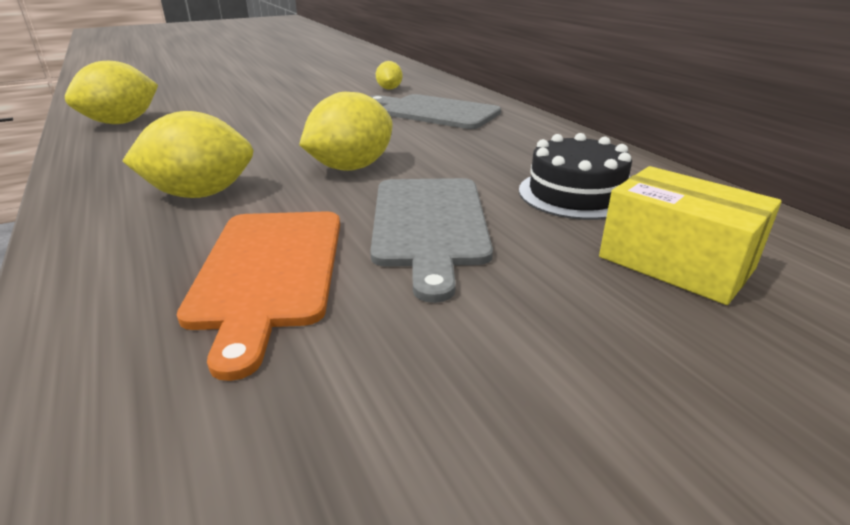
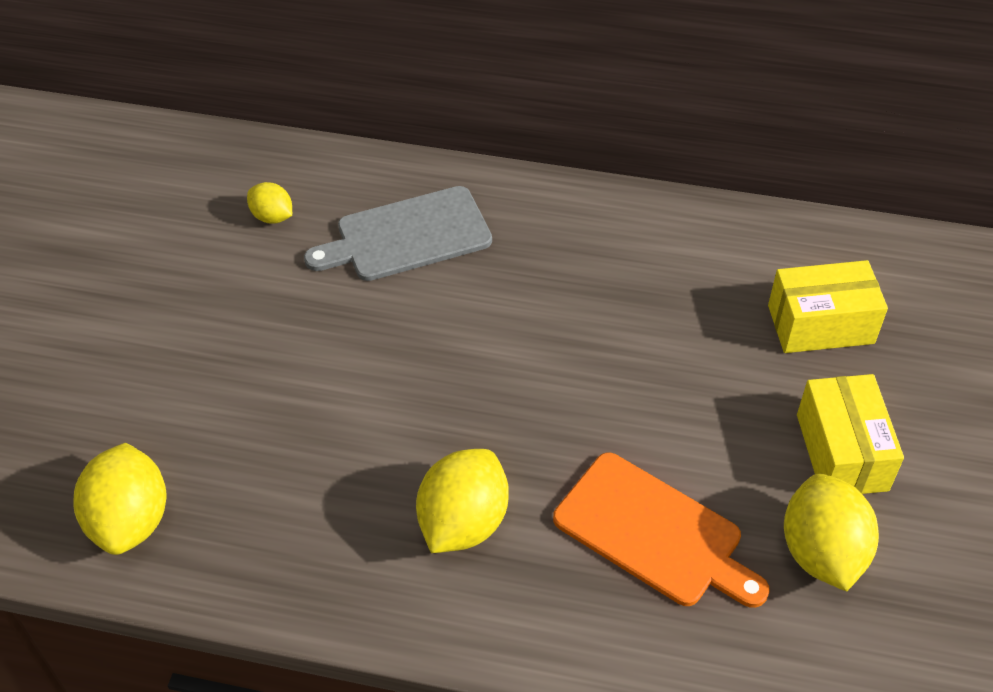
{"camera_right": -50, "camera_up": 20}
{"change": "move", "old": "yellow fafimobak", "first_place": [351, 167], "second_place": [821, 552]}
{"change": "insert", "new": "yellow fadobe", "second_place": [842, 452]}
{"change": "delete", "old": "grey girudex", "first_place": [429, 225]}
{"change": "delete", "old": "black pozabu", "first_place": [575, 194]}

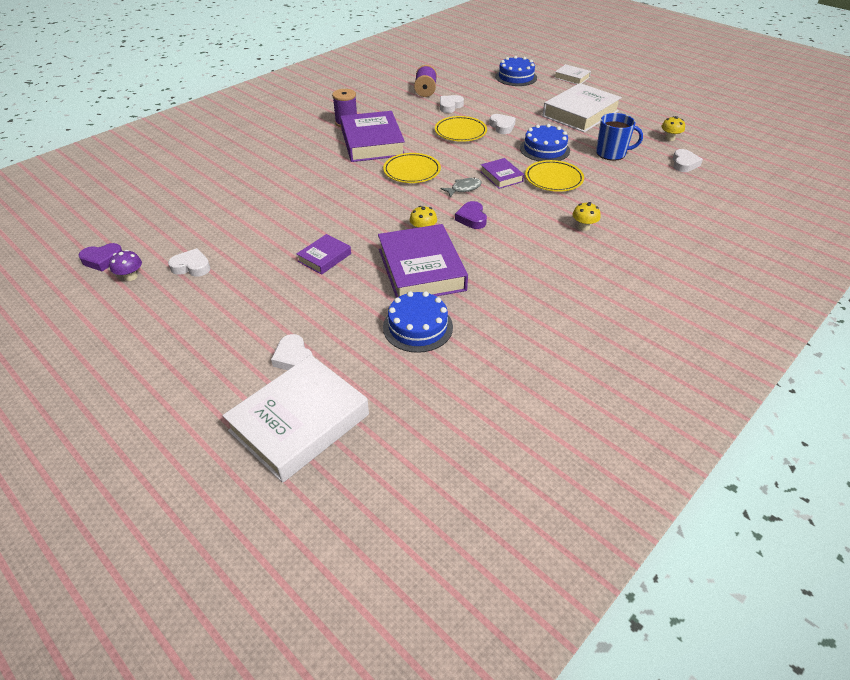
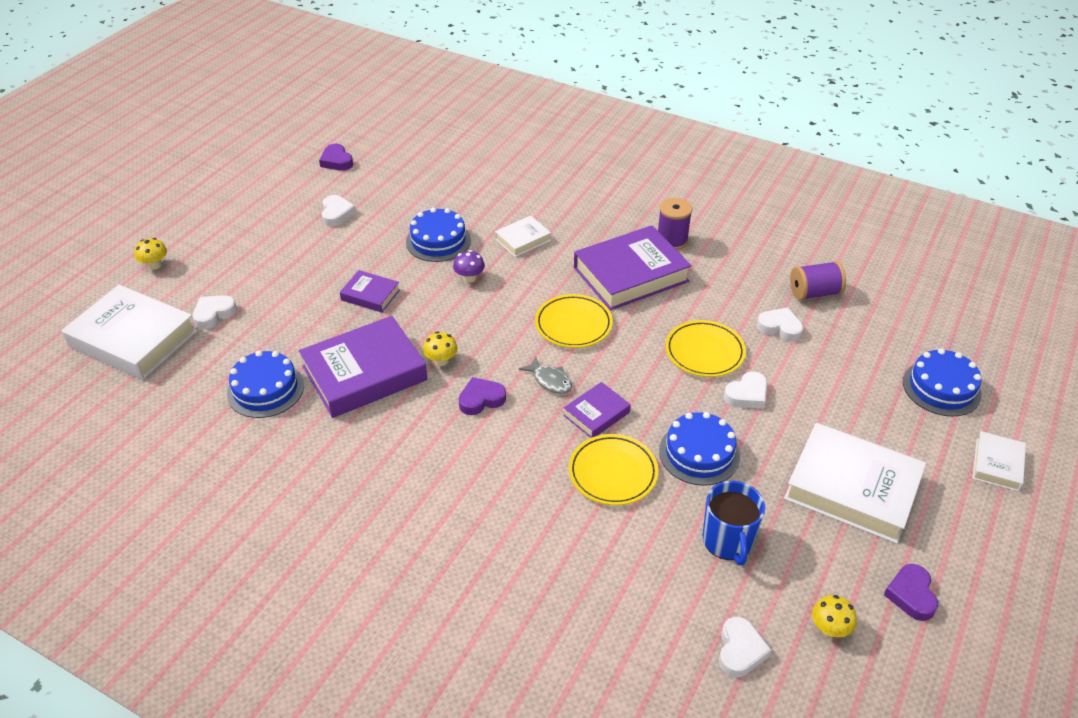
{"camera_right": 75, "camera_up": 0}
{"change": "move", "old": "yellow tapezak", "first_place": [583, 227], "second_place": [155, 265]}
{"change": "insert", "new": "blue pozabu", "second_place": [438, 241]}
{"change": "move", "old": "purple tapezak", "first_place": [131, 276], "second_place": [469, 278]}
{"change": "insert", "new": "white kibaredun", "second_place": [523, 240]}
{"change": "rotate", "old": "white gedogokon", "first_place": [684, 164], "second_place": [740, 650], "degrees": -75}
{"change": "insert", "new": "purple gedogokon", "second_place": [911, 595]}

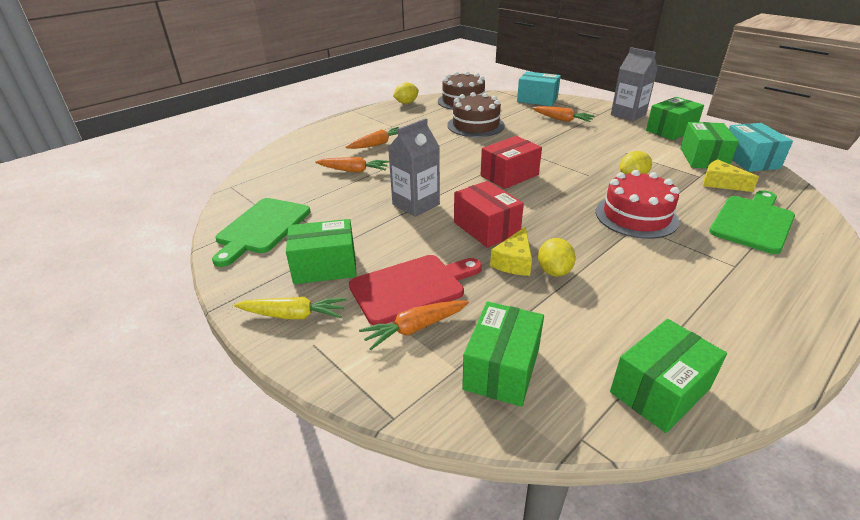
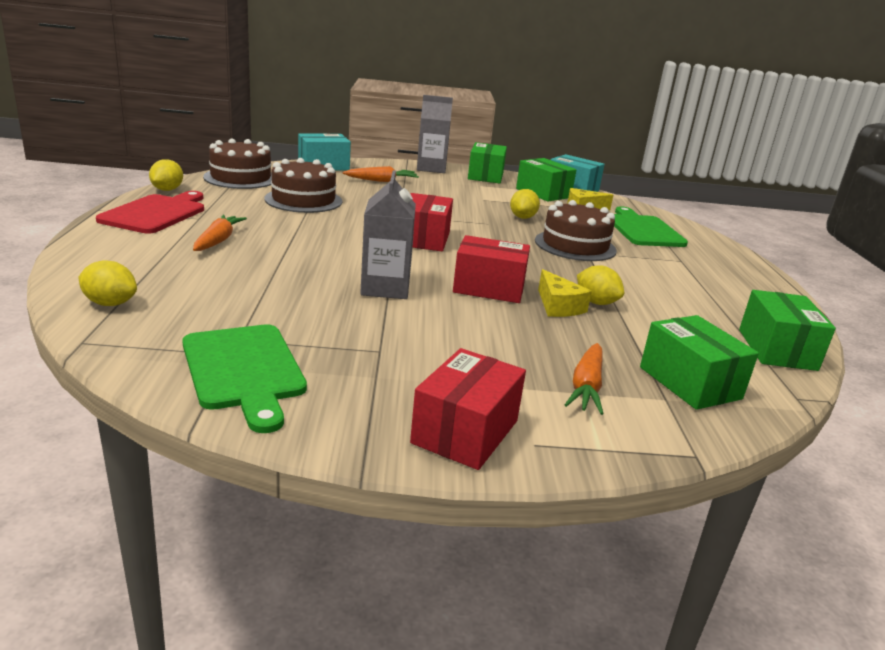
{"camera_right": -50, "camera_up": -10}
{"change": "insert", "new": "yellow fafimobak", "second_place": [110, 303]}
{"change": "move", "old": "red girudex", "first_place": [412, 287], "second_place": [156, 213]}
{"change": "replace", "old": "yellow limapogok", "new": "red fadobe", "first_place": [293, 315], "second_place": [465, 432]}
{"change": "recolor", "old": "red pozabu", "new": "brown pozabu", "first_place": [636, 216], "second_place": [575, 245]}
{"change": "delete", "old": "green fadobe", "first_place": [325, 266]}
{"change": "delete", "old": "orange limapogok", "first_place": [353, 170]}

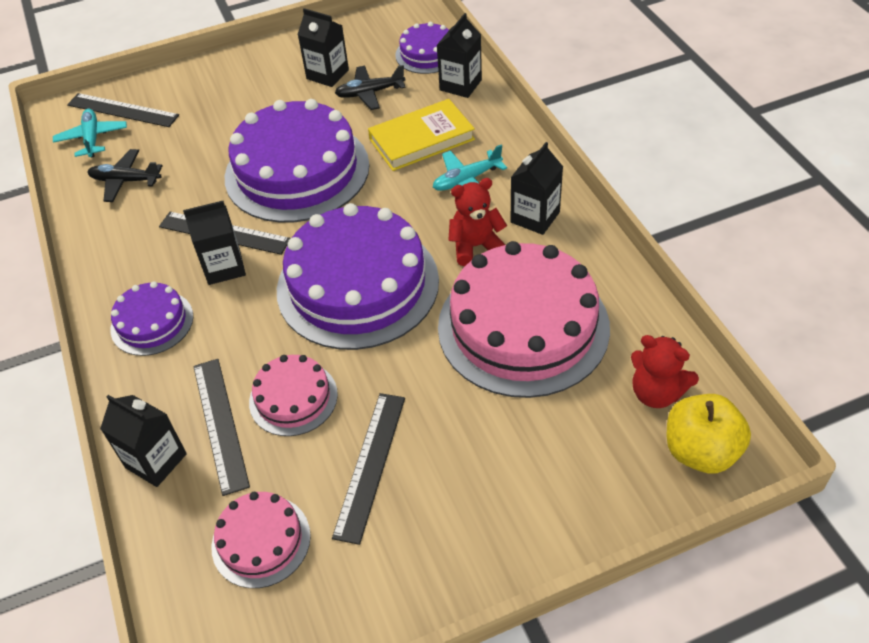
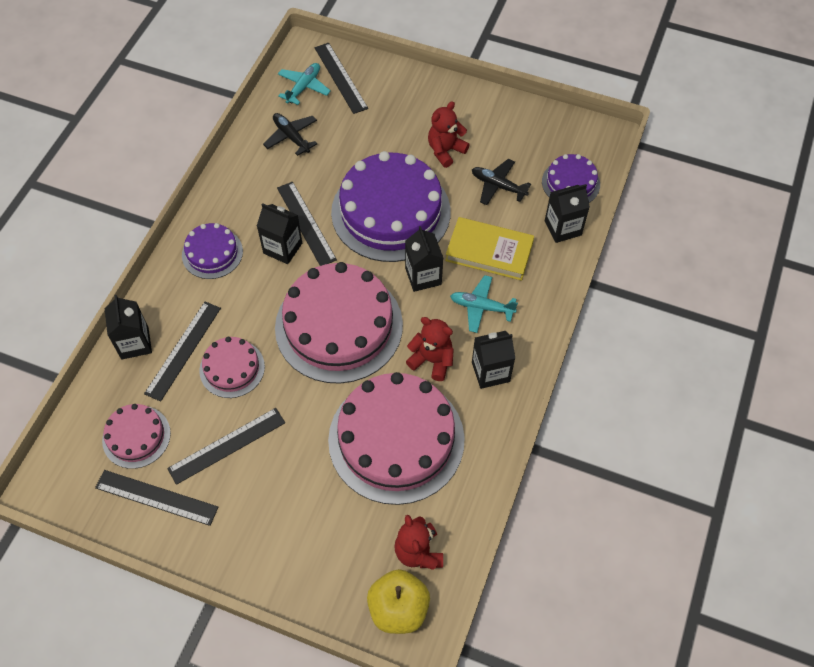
{"camera_right": 40, "camera_up": 10}
{"change": "insert", "new": "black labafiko", "second_place": [156, 497]}
{"change": "recolor", "old": "purple pozabu", "new": "pink pozabu", "first_place": [357, 285], "second_place": [339, 326]}
{"change": "move", "old": "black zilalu", "first_place": [327, 74], "second_place": [423, 276]}
{"change": "insert", "new": "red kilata", "second_place": [445, 151]}

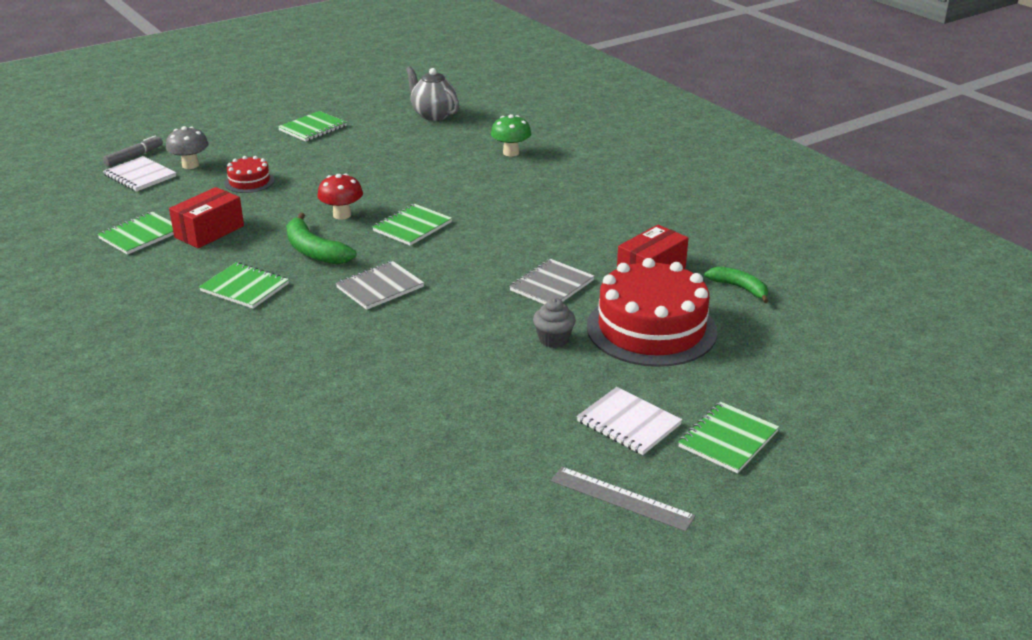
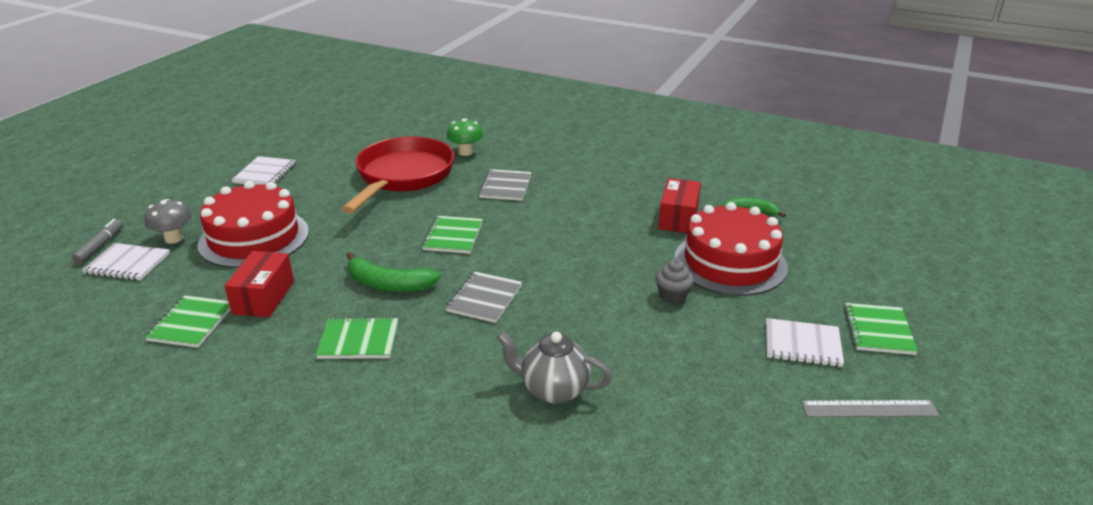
{"camera_right": -30, "camera_up": 0}
{"change": "resize", "old": "red pozabu", "first_place": [249, 182], "second_place": [254, 238], "factor": 2.12}
{"change": "recolor", "old": "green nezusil", "new": "white nezusil", "first_place": [313, 128], "second_place": [265, 173]}
{"change": "insert", "new": "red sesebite", "second_place": [402, 177]}
{"change": "move", "old": "grey nezusil", "first_place": [552, 285], "second_place": [505, 187]}
{"change": "move", "old": "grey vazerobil", "first_place": [433, 115], "second_place": [553, 390]}
{"change": "delete", "old": "red tapezak", "first_place": [342, 215]}

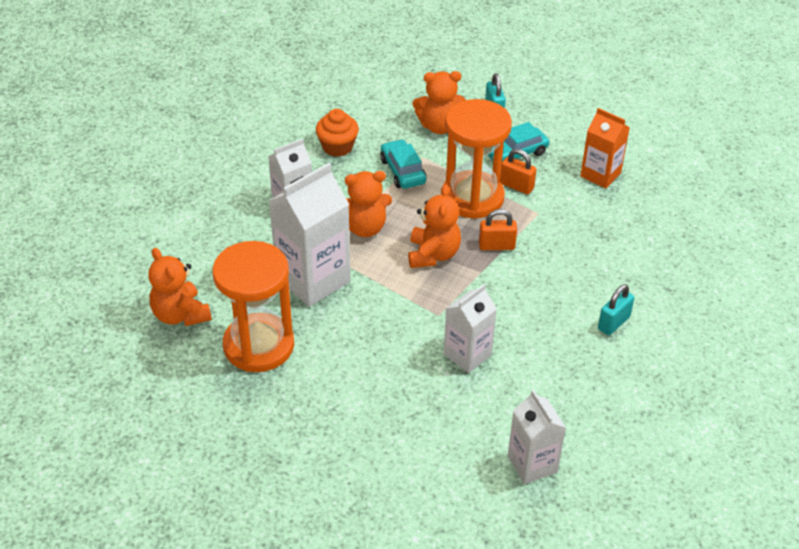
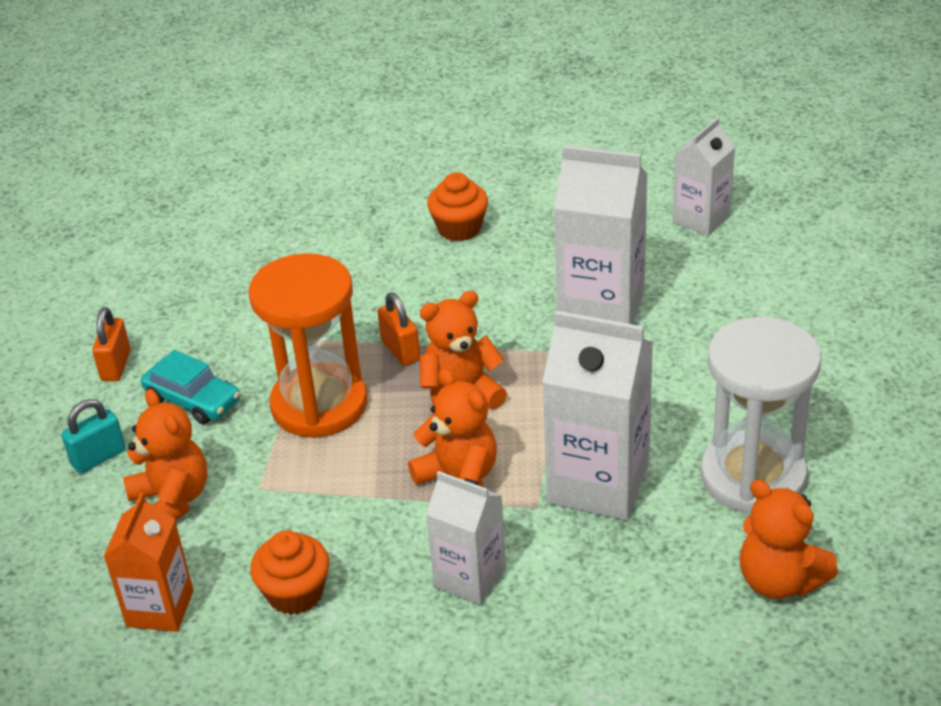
{"camera_right": -115, "camera_up": -5}
{"change": "move", "old": "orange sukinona", "first_place": [516, 186], "second_place": [116, 366]}
{"change": "move", "old": "orange zilalu", "first_place": [600, 175], "second_place": [160, 608]}
{"change": "replace", "old": "turquoise sukinona", "new": "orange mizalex", "first_place": [613, 323], "second_place": [459, 228]}
{"change": "resize", "old": "white zilalu", "first_place": [467, 354], "second_place": [601, 308], "factor": 1.63}
{"change": "recolor", "old": "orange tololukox", "new": "white tololukox", "first_place": [259, 345], "second_place": [753, 477]}
{"change": "rotate", "old": "orange kilata", "first_place": [180, 315], "second_place": [779, 581], "degrees": 105}
{"change": "delete", "old": "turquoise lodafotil", "first_place": [402, 171]}

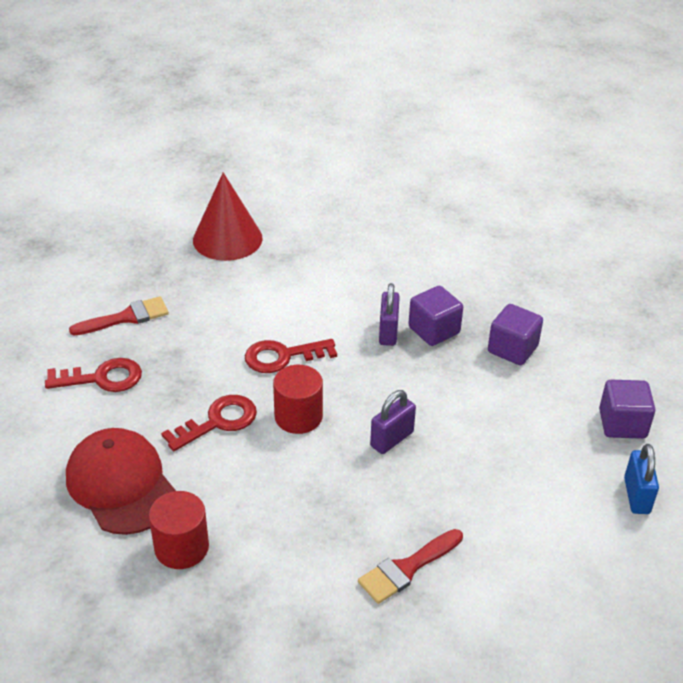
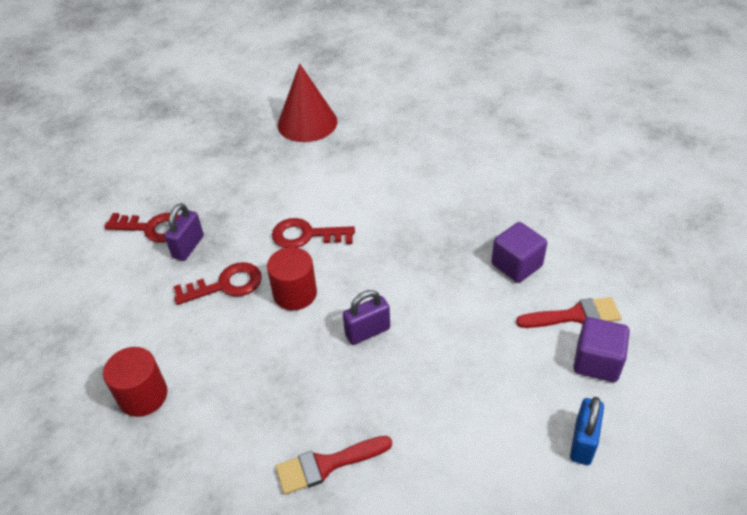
{"camera_right": 20, "camera_up": 5}
{"change": "move", "old": "purple sukinona", "first_place": [388, 332], "second_place": [188, 247]}
{"change": "move", "old": "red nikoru", "first_place": [126, 318], "second_place": [574, 315]}
{"change": "delete", "old": "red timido", "first_place": [121, 484]}
{"change": "delete", "old": "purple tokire", "first_place": [434, 330]}

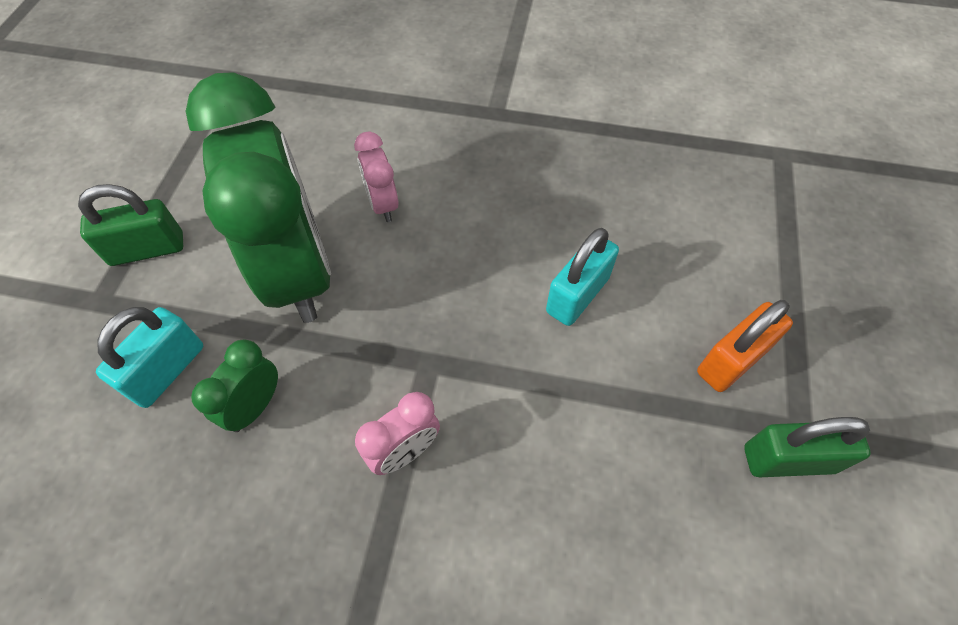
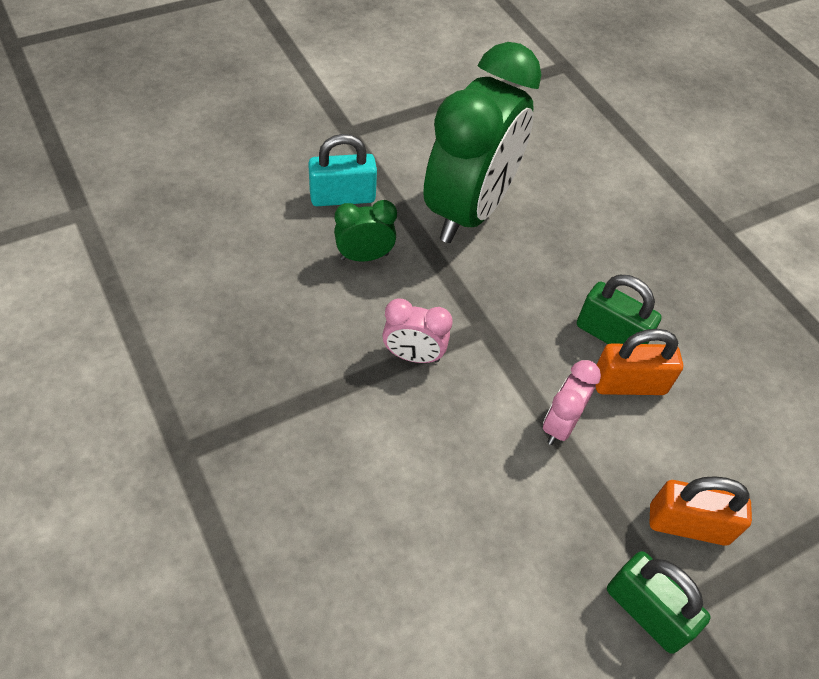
{"camera_right": 45, "camera_up": -5}
{"change": "move", "old": "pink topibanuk", "first_place": [383, 204], "second_place": [560, 424]}
{"change": "move", "old": "green sukinona", "first_place": [147, 249], "second_place": [610, 335]}
{"change": "recolor", "old": "turquoise sukinona", "new": "orange sukinona", "first_place": [577, 295], "second_place": [629, 384]}

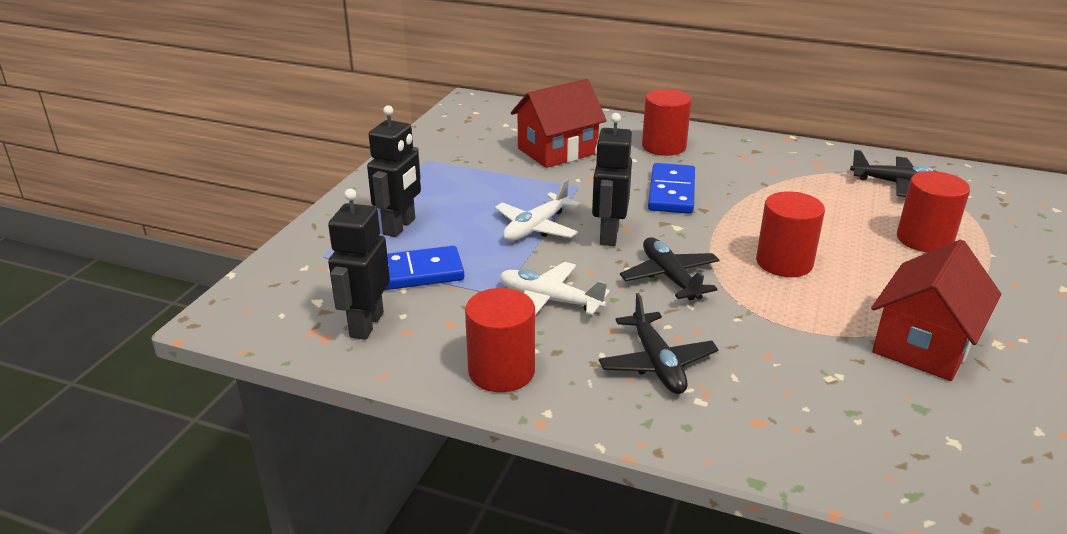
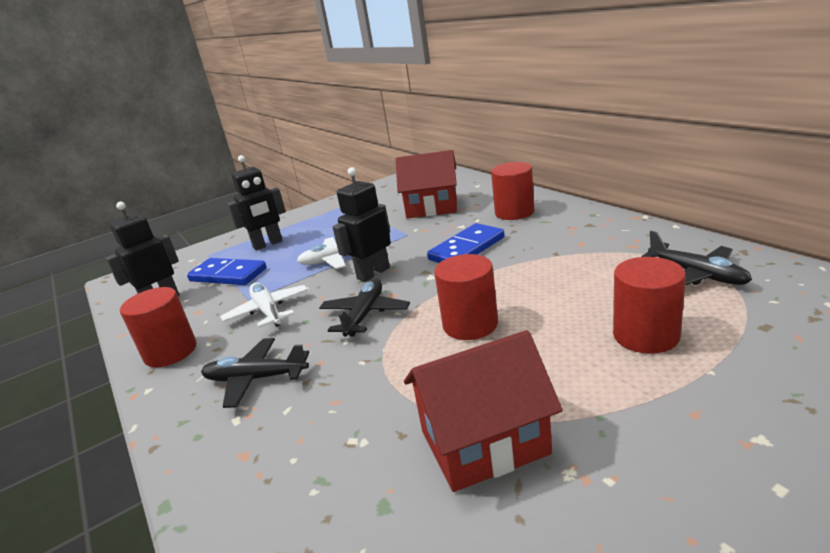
{"camera_right": 40, "camera_up": -5}
{"change": "rotate", "old": "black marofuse", "first_place": [657, 363], "second_place": [255, 379], "degrees": 75}

